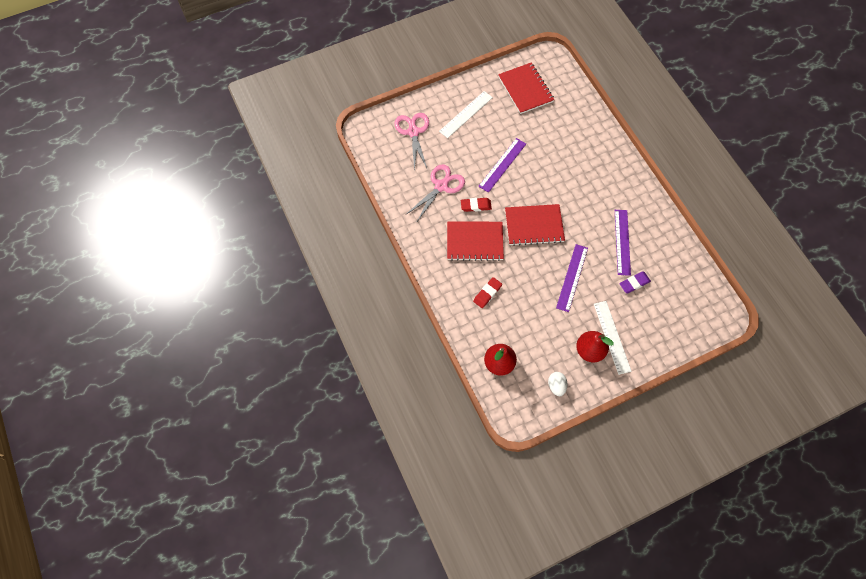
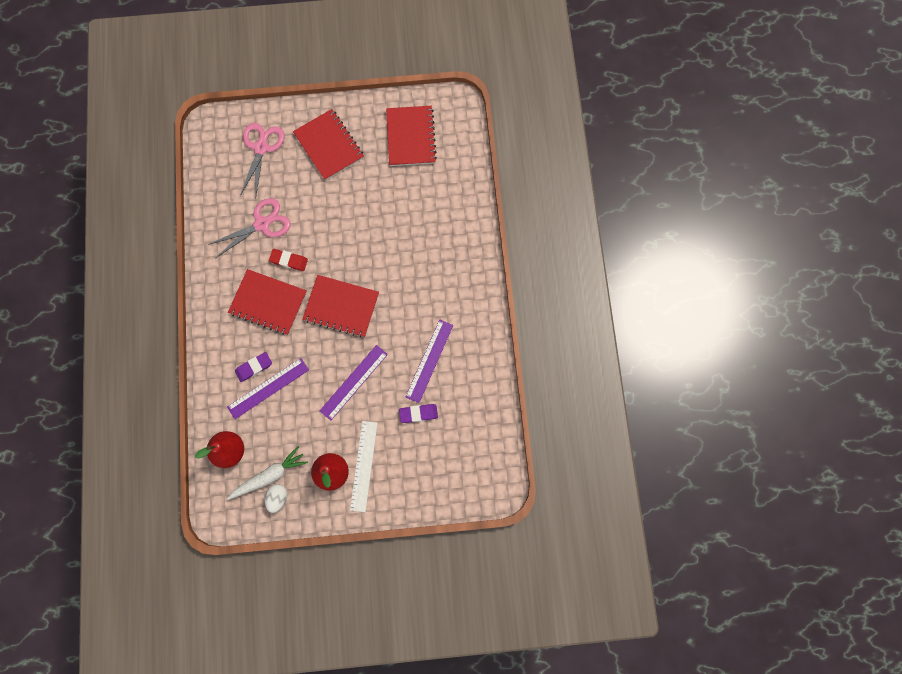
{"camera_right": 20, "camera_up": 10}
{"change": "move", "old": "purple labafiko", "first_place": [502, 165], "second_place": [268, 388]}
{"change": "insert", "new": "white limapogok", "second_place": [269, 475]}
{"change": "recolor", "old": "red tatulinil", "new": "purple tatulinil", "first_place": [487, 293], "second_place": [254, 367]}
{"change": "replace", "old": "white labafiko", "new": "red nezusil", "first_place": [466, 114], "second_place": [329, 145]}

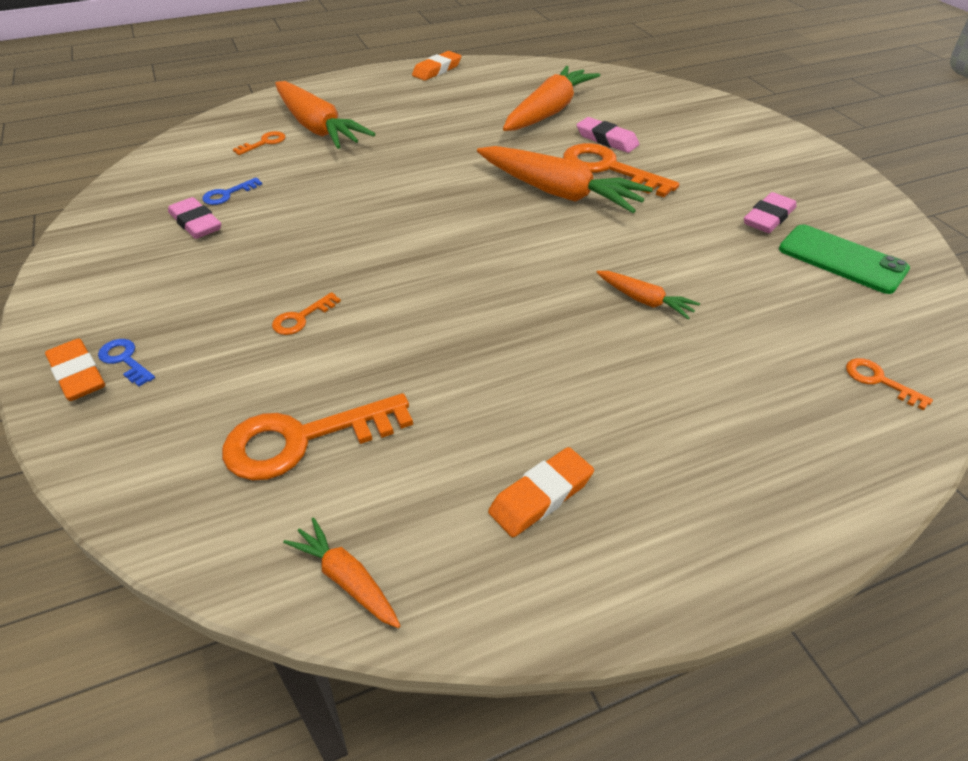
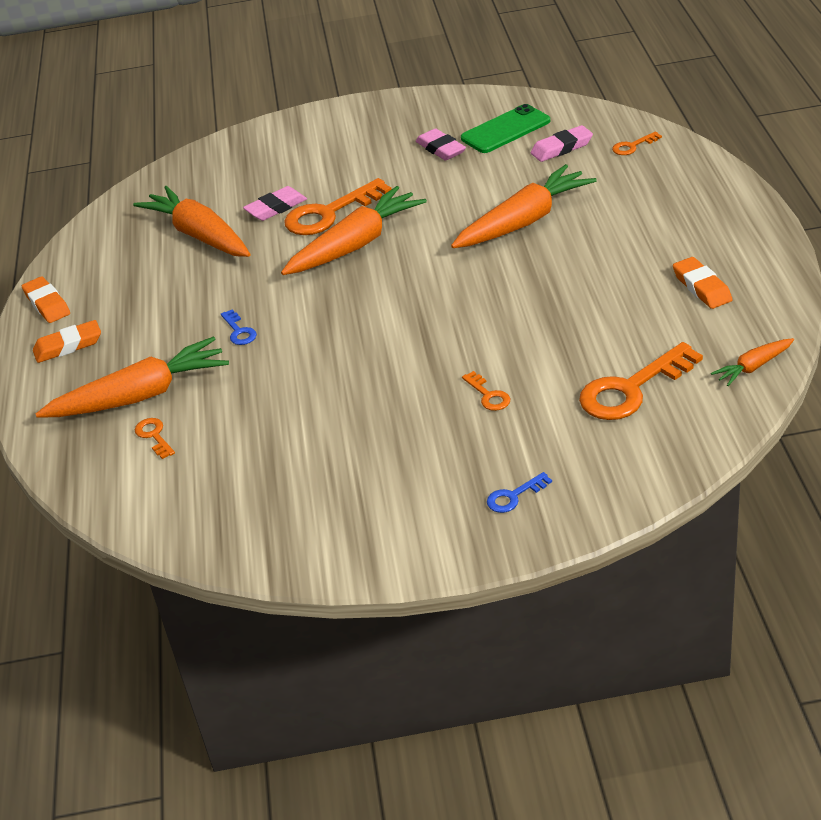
{"camera_right": -70, "camera_up": -5}
{"change": "move", "old": "orange tatulinil", "first_place": [78, 374], "second_place": [68, 346]}
{"change": "move", "old": "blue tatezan", "first_place": [227, 194], "second_place": [239, 331]}
{"change": "resize", "old": "orange limapogok", "first_place": [644, 300], "second_place": [523, 222], "factor": 2.07}
{"change": "move", "old": "pink tatulinil", "first_place": [196, 223], "second_place": [561, 148]}
{"change": "rotate", "old": "orange tatezan", "first_place": [303, 440], "second_place": [631, 389], "degrees": 60}

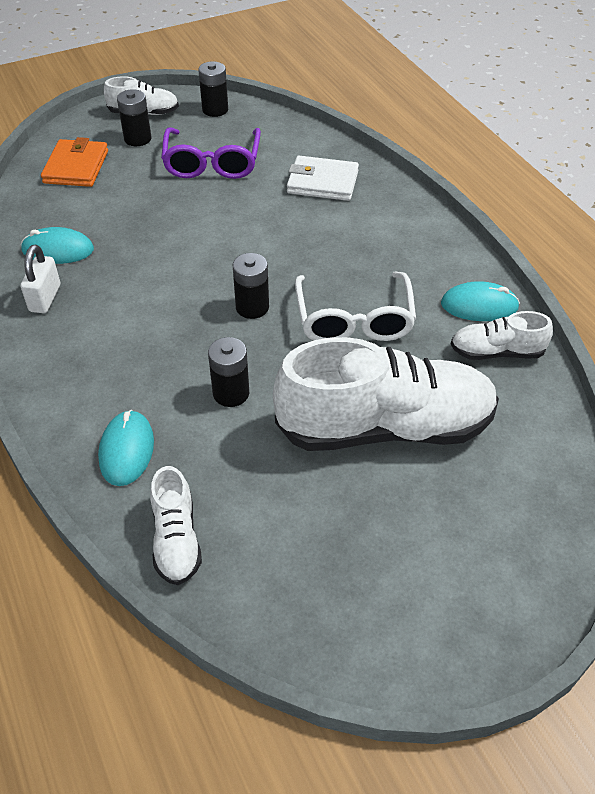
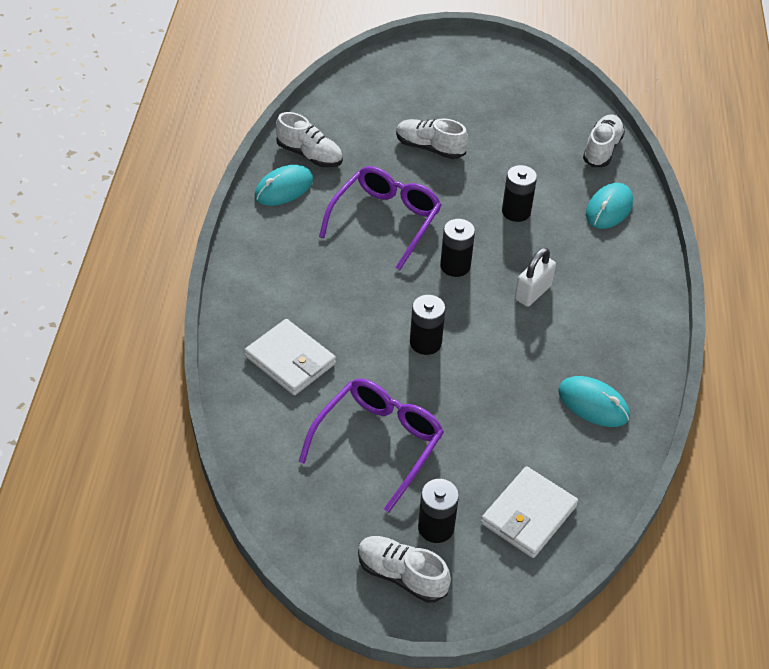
{"camera_right": -150, "camera_up": 0}
{"change": "rotate", "old": "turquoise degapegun", "first_place": [479, 305], "second_place": [284, 188], "degrees": -75}
{"change": "recolor", "old": "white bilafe", "new": "purple bilafe", "first_place": [354, 320], "second_place": [385, 221]}
{"change": "resize", "old": "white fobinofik", "first_place": [385, 427], "second_place": [430, 148], "factor": 0.47}
{"change": "move", "old": "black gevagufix", "first_place": [215, 110], "second_place": [425, 343]}
{"change": "recolor", "old": "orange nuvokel", "new": "white nuvokel", "first_place": [76, 167], "second_place": [528, 515]}
{"change": "move", "old": "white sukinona", "first_place": [45, 298], "second_place": [533, 292]}

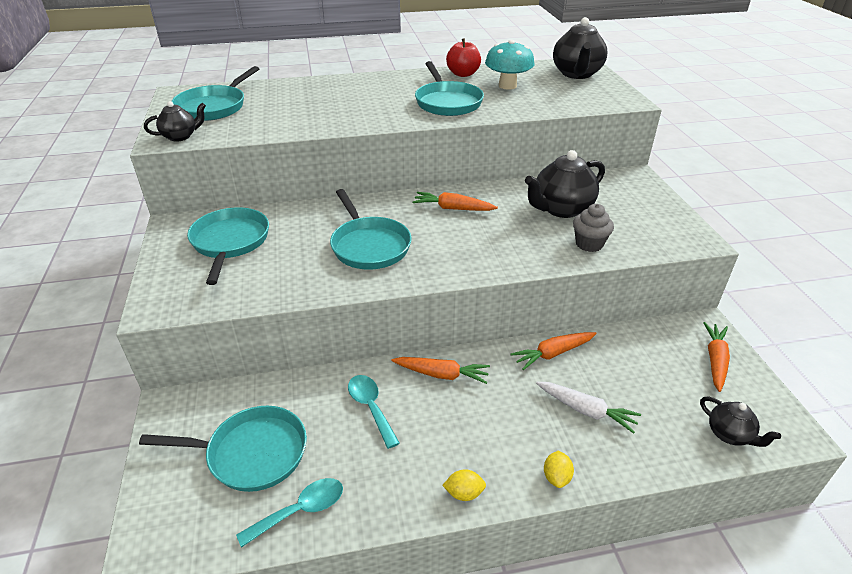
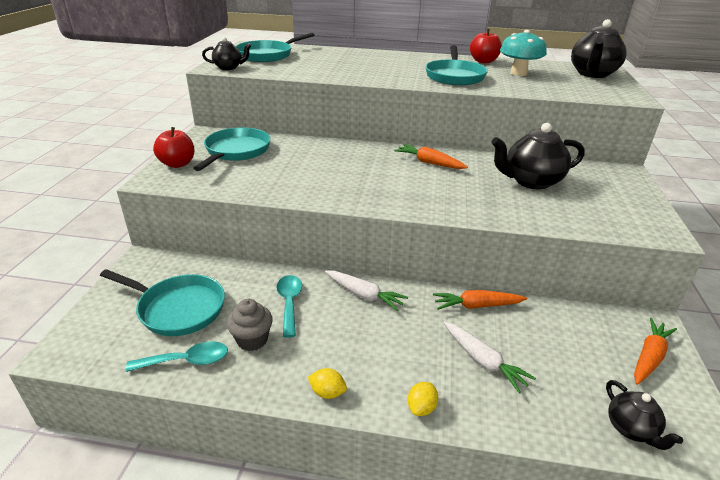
{"camera_right": 20, "camera_up": -5}
{"change": "insert", "new": "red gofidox", "second_place": [177, 164]}
{"change": "move", "old": "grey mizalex", "first_place": [589, 244], "second_place": [252, 340]}
{"change": "recolor", "old": "orange limapogok", "new": "white limapogok", "first_place": [441, 374], "second_place": [364, 295]}
{"change": "delete", "old": "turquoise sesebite", "first_place": [369, 245]}

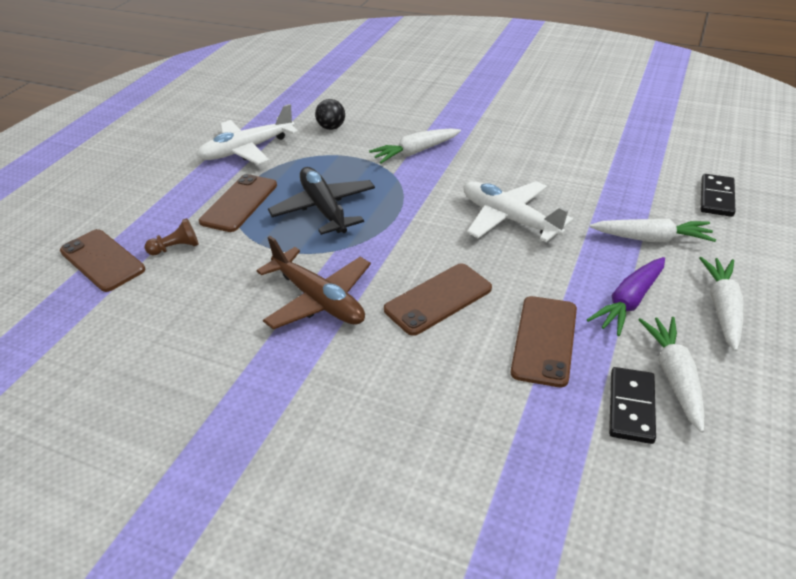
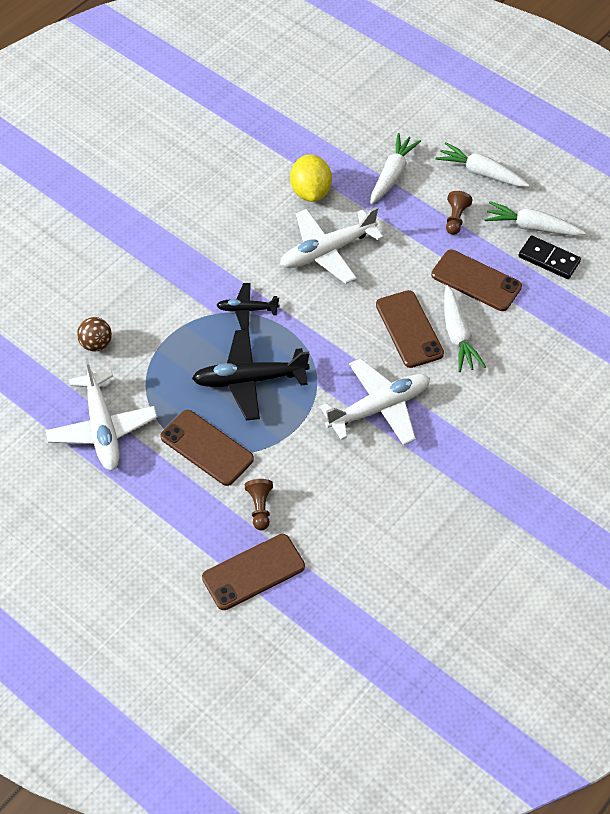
{"camera_right": -75, "camera_up": 15}
{"change": "recolor", "old": "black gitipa", "new": "brown gitipa", "first_place": [331, 127], "second_place": [96, 344]}
{"change": "insert", "new": "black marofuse", "second_place": [247, 309]}
{"change": "insert", "new": "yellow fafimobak", "second_place": [310, 191]}
{"change": "recolor", "old": "brown marofuse", "new": "white marofuse", "first_place": [319, 300], "second_place": [379, 408]}
{"change": "move", "old": "white limapogok", "first_place": [415, 152], "second_place": [457, 335]}
{"change": "replace", "old": "purple limapogok", "new": "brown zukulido", "first_place": [629, 302], "second_place": [455, 218]}
{"change": "delete", "old": "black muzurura", "first_place": [716, 197]}

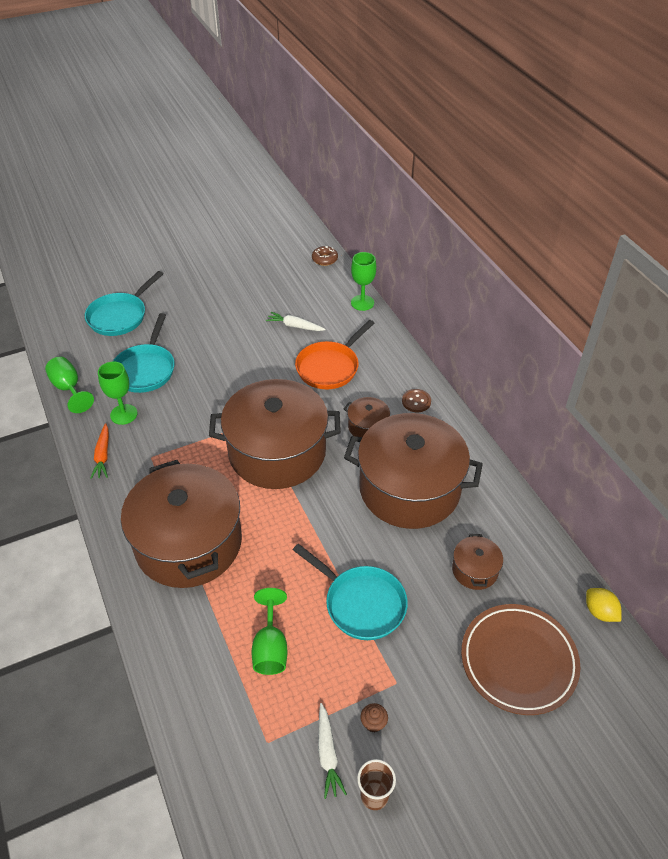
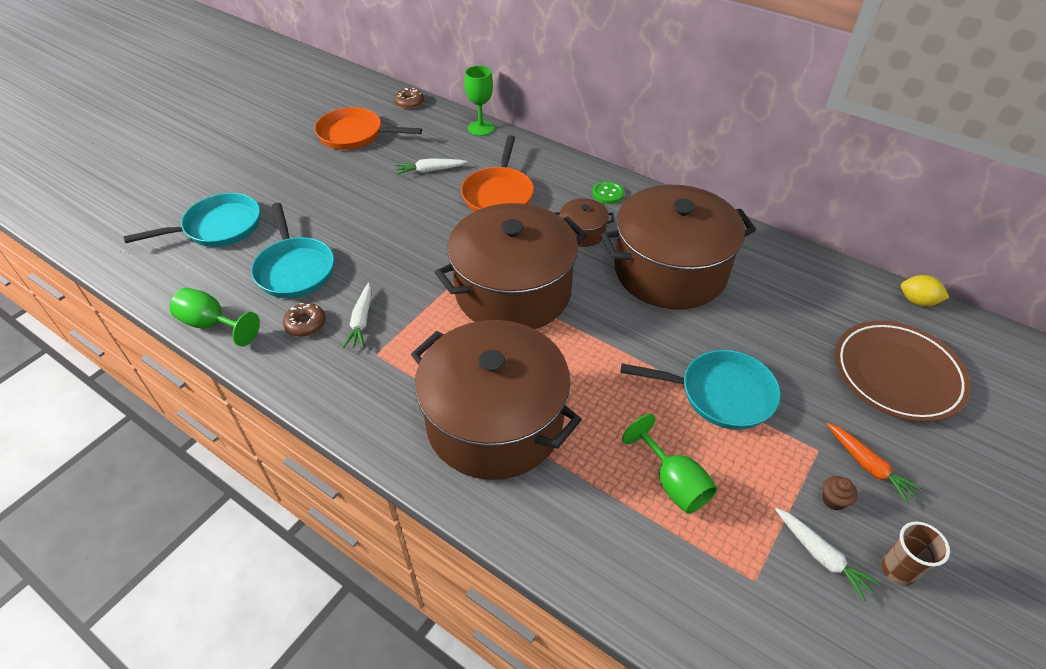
{"camera_right": -30, "camera_up": 0}
{"change": "rotate", "old": "turquoise sesebite", "first_place": [120, 316], "second_place": [218, 227], "degrees": -120}
{"change": "replace", "old": "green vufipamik", "new": "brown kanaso", "first_place": [124, 414], "second_place": [306, 324]}
{"change": "insert", "new": "orange sesebite", "second_place": [355, 135]}
{"change": "insert", "new": "white limapogok", "second_place": [361, 321]}
{"change": "recolor", "old": "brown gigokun", "new": "green gigokun", "first_place": [416, 401], "second_place": [607, 194]}
{"change": "move", "old": "orange limapogok", "first_place": [103, 455], "second_place": [868, 465]}
{"change": "delete", "old": "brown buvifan", "first_place": [475, 570]}

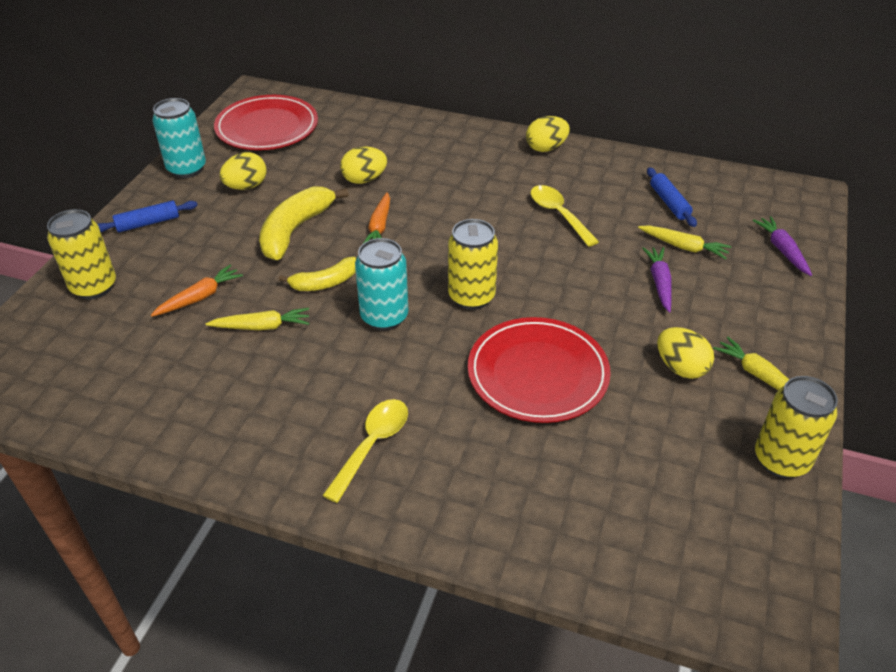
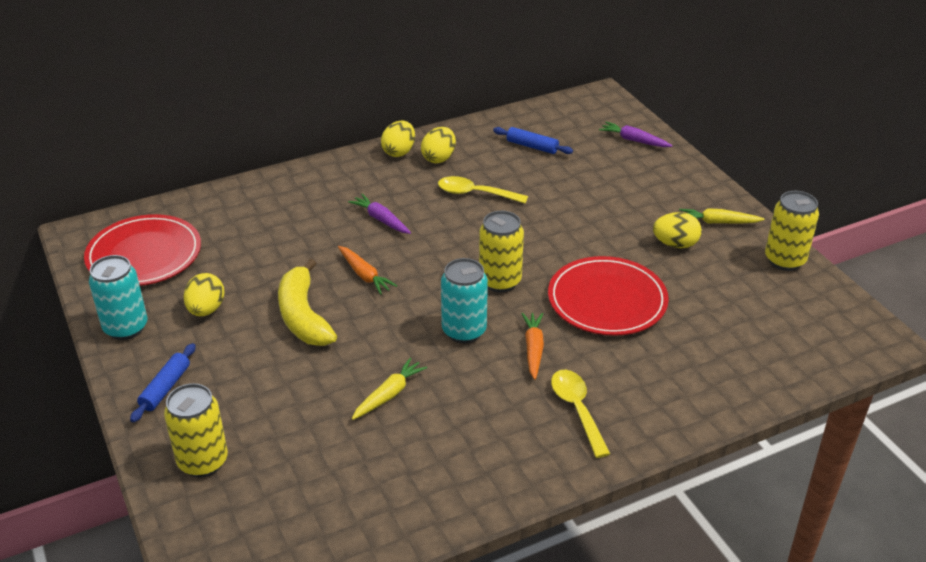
{"camera_right": -45, "camera_up": -5}
{"change": "move", "old": "purple limapogok", "first_place": [659, 283], "second_place": [381, 219]}
{"change": "move", "old": "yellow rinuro", "first_place": [364, 179], "second_place": [439, 158]}
{"change": "move", "old": "orange limapogok", "first_place": [199, 297], "second_place": [533, 349]}
{"change": "delete", "old": "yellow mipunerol", "first_place": [325, 282]}
{"change": "delete", "old": "yellow limapogok", "first_place": [683, 247]}

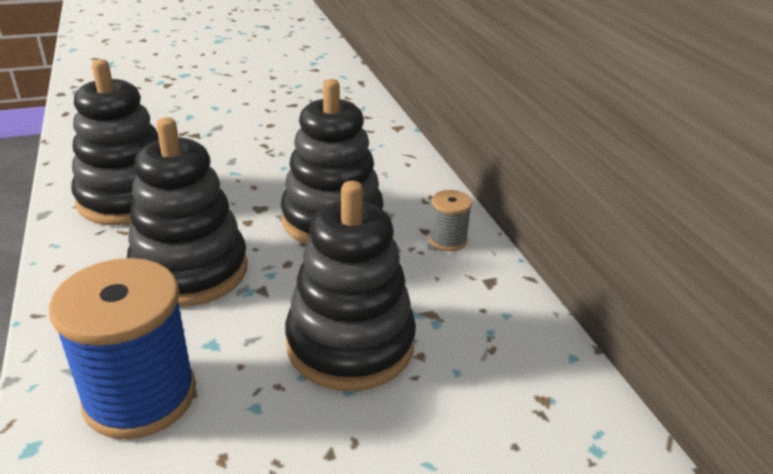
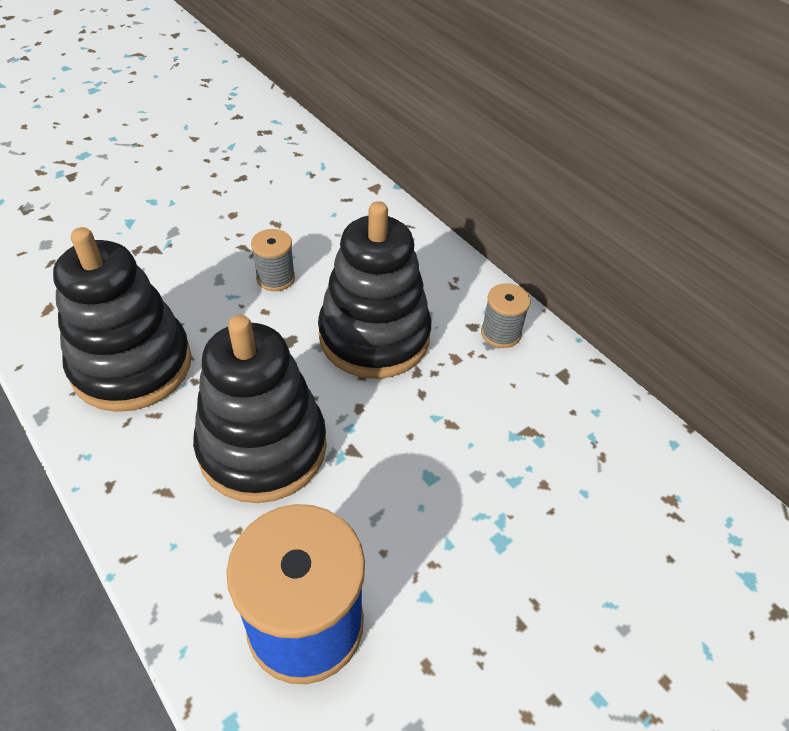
{"camera_right": -20, "camera_up": 15}
{"change": "insert", "new": "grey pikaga", "second_place": [275, 278]}
{"change": "delete", "old": "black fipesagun", "first_place": [350, 344]}

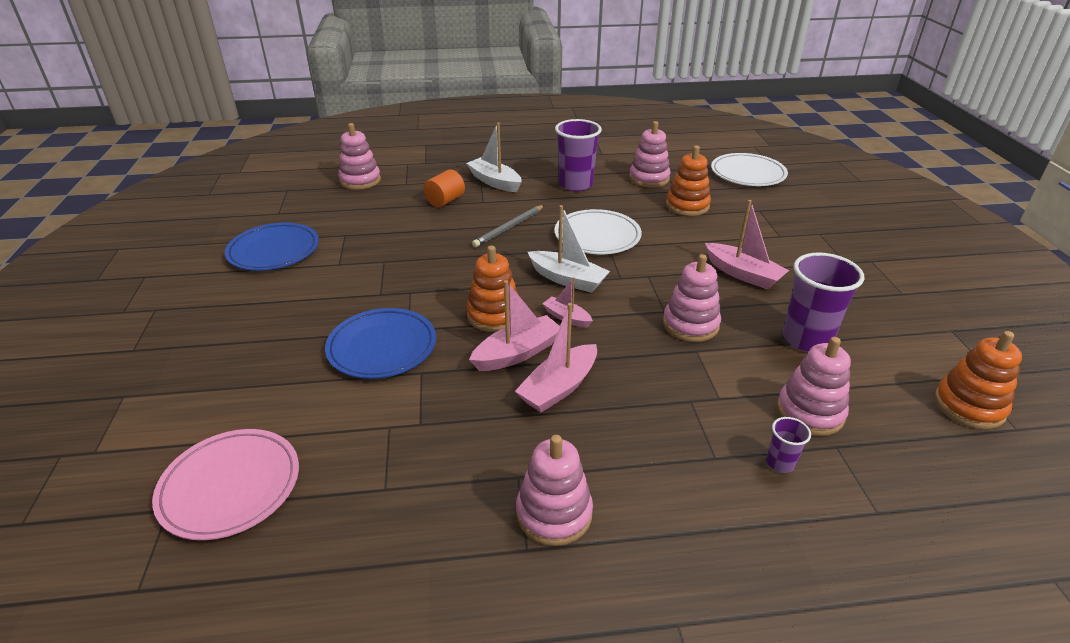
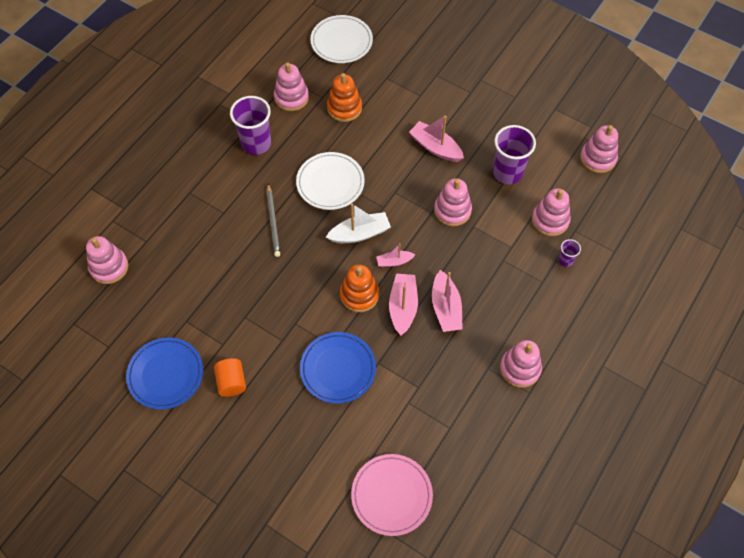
{"camera_right": -50, "camera_up": 25}
{"change": "move", "old": "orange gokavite", "first_place": [445, 201], "second_place": [231, 382]}
{"change": "rotate", "old": "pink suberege", "first_place": [743, 274], "second_place": [435, 147], "degrees": -135}
{"change": "recolor", "old": "orange fipesagun", "new": "pink fipesagun", "first_place": [969, 406], "second_place": [598, 158]}
{"change": "delete", "old": "white suberege", "first_place": [495, 182]}

